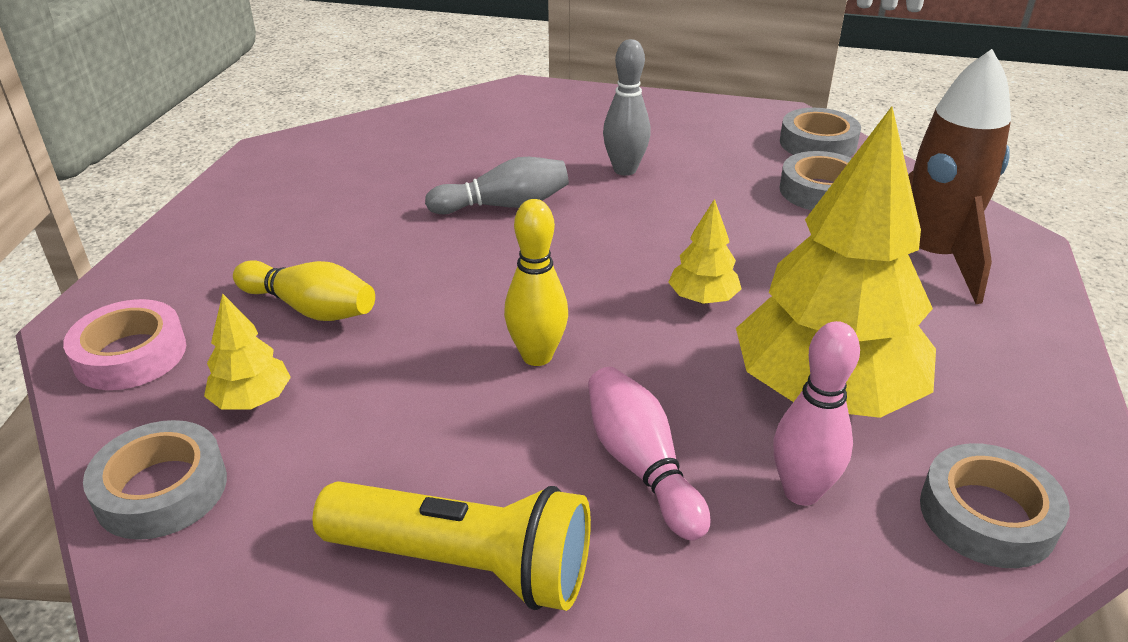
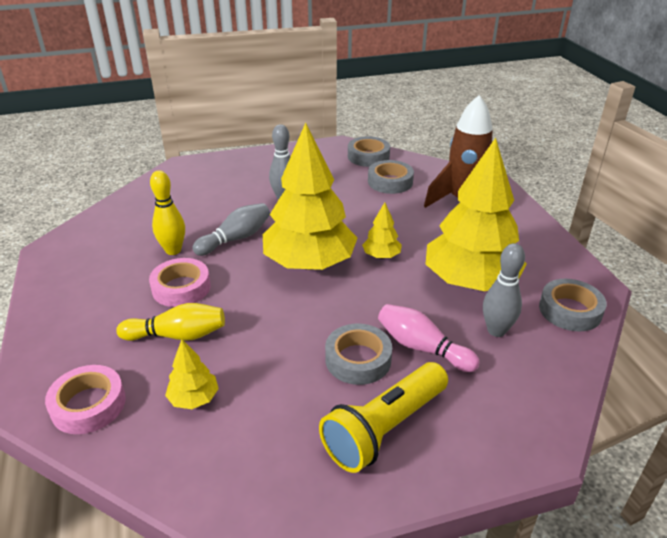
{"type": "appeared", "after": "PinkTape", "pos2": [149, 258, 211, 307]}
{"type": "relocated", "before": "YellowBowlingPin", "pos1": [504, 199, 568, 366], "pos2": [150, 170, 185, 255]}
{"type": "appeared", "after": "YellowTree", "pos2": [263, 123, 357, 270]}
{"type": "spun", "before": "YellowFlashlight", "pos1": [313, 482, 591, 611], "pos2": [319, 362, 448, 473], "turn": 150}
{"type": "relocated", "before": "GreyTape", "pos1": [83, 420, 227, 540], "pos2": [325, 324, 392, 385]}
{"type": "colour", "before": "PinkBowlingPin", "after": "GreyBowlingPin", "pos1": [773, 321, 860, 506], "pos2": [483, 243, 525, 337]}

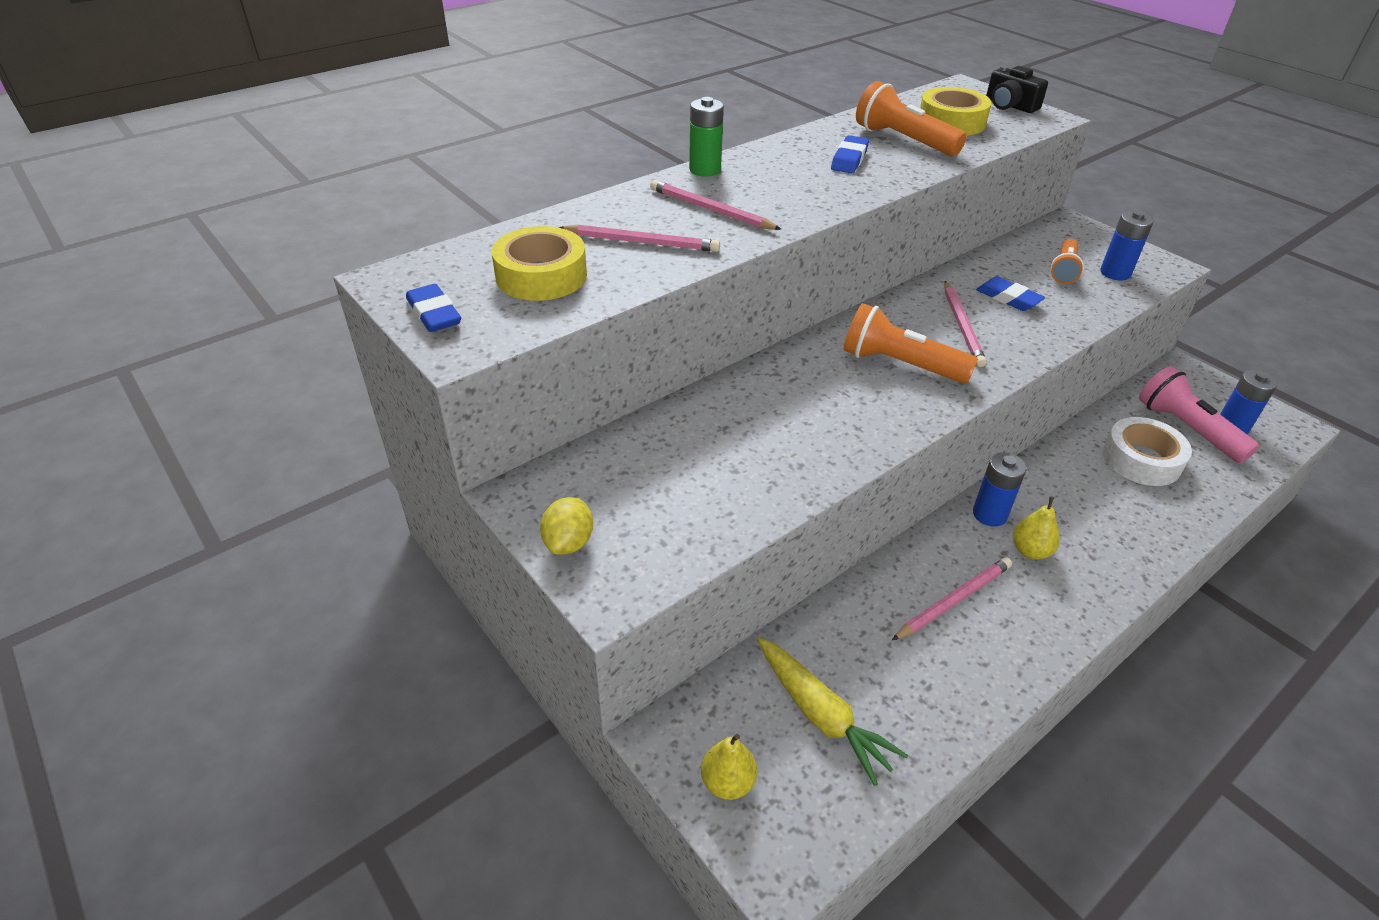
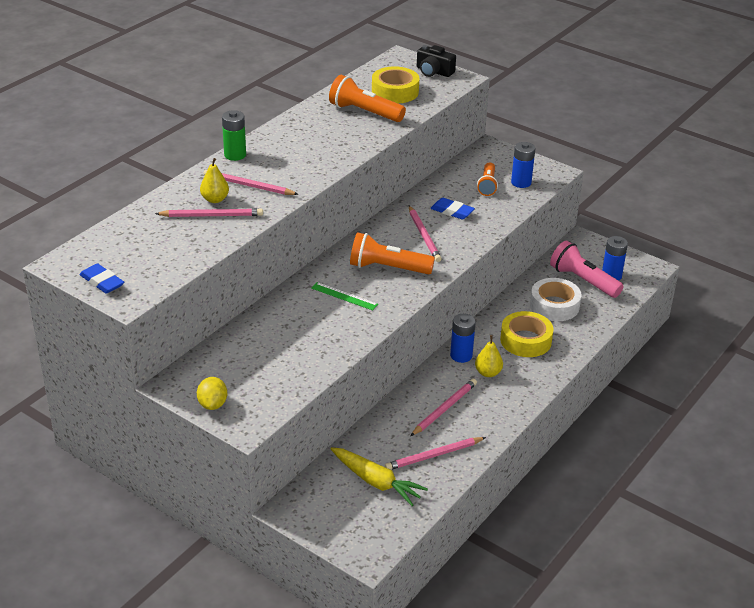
{"type": "relocated", "before": "YellowPear", "pos1": [701, 734, 757, 800], "pos2": [200, 158, 229, 203]}
{"type": "appeared", "after": "GreenRuler", "pos2": [311, 282, 378, 311]}
{"type": "appeared", "after": "PinkPencil", "pos2": [385, 437, 486, 470]}
{"type": "relocated", "before": "YellowTape", "pos1": [492, 226, 587, 301], "pos2": [500, 311, 553, 357]}
{"type": "missing", "before": "BlueEraser", "pos1": [831, 135, 869, 174]}

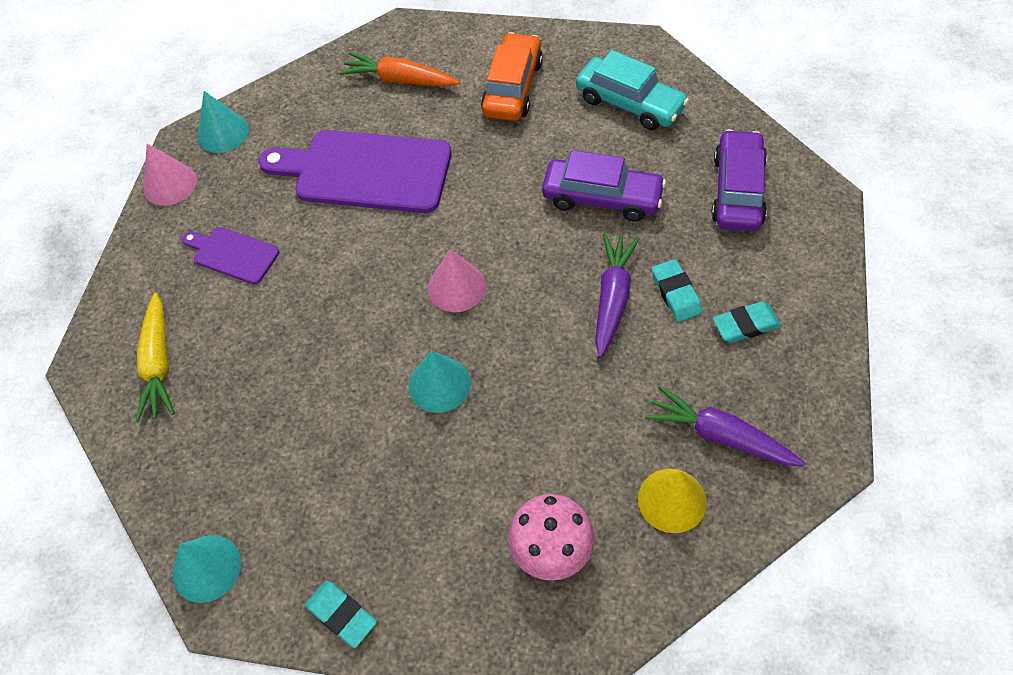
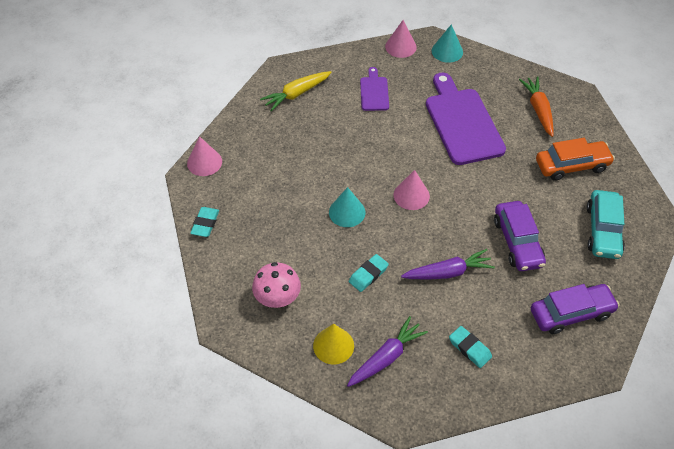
{"type": "colour", "before": "TurquoiseCone", "after": "PinkCone", "pos1": [173, 535, 241, 603], "pos2": [187, 136, 222, 176]}
{"type": "spun", "before": "PurpleCarrot", "pos1": [645, 386, 805, 466], "pos2": [347, 316, 428, 387], "turn": 45}
{"type": "relocated", "before": "TurquoiseEraser", "pos1": [652, 259, 702, 322], "pos2": [349, 254, 389, 292]}

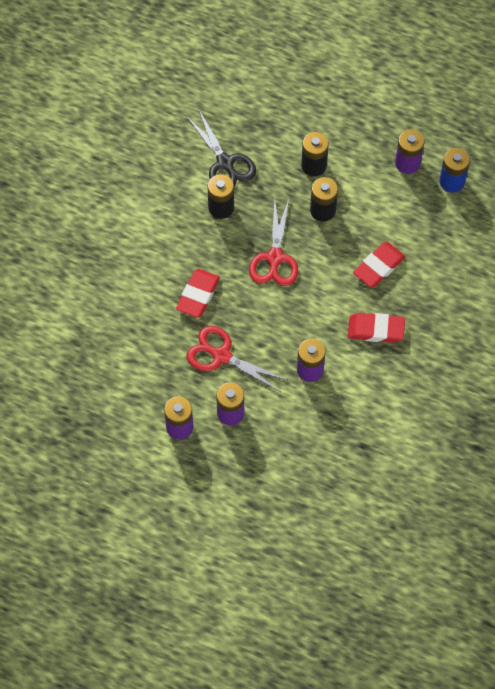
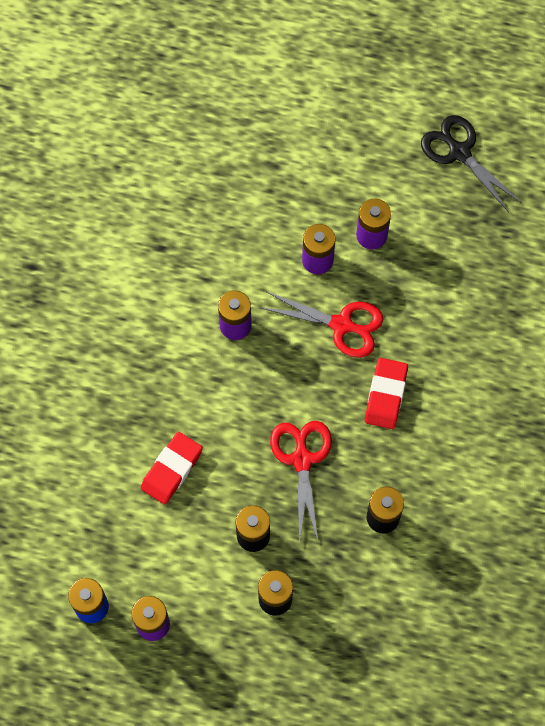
{"type": "relocated", "before": "BlackScissors", "pos1": [186, 110, 256, 186], "pos2": [421, 115, 522, 212]}
{"type": "missing", "before": "RedEraser", "pos1": [348, 313, 405, 343]}

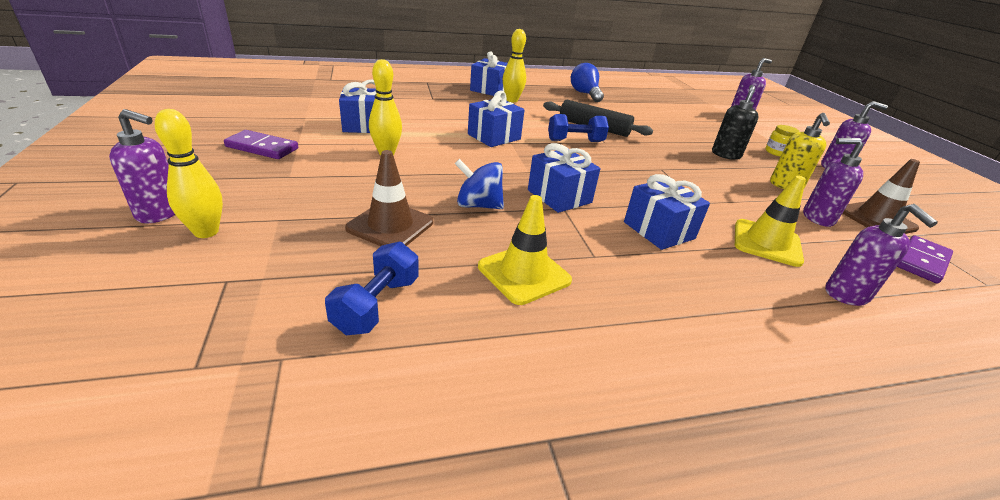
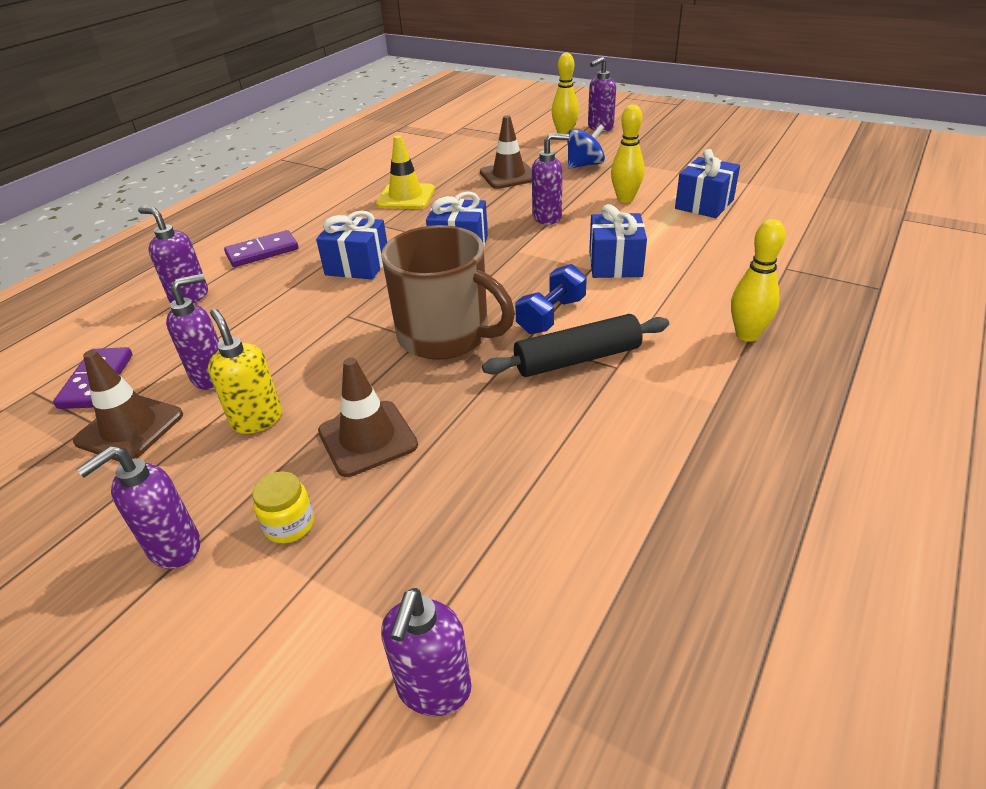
{"type": "relocated", "before": "PurpleDomino", "pos1": [224, 130, 298, 159], "pos2": [224, 230, 298, 267]}
{"type": "exchanged", "before": "BlackSoapDispenser", "after": "BrownTrafficCone", "pos1": [712, 85, 759, 160], "pos2": [318, 357, 418, 477]}
{"type": "appeared", "after": "BrownMug", "pos2": [381, 225, 515, 360]}
{"type": "appeared", "after": "PurpleSoapDispenser", "pos2": [532, 133, 569, 225]}
{"type": "relocated", "before": "BlueSpinningTop", "pos1": [455, 159, 504, 209], "pos2": [567, 124, 605, 169]}
{"type": "missing", "before": "BlueDumbbell", "pos1": [325, 242, 419, 335]}
{"type": "missing", "before": "BlueGift", "pos1": [470, 51, 508, 96]}
{"type": "missing", "before": "BlueLightBulb", "pos1": [571, 63, 604, 102]}
{"type": "missing", "before": "YellowTrafficCone", "pos1": [735, 175, 806, 267]}

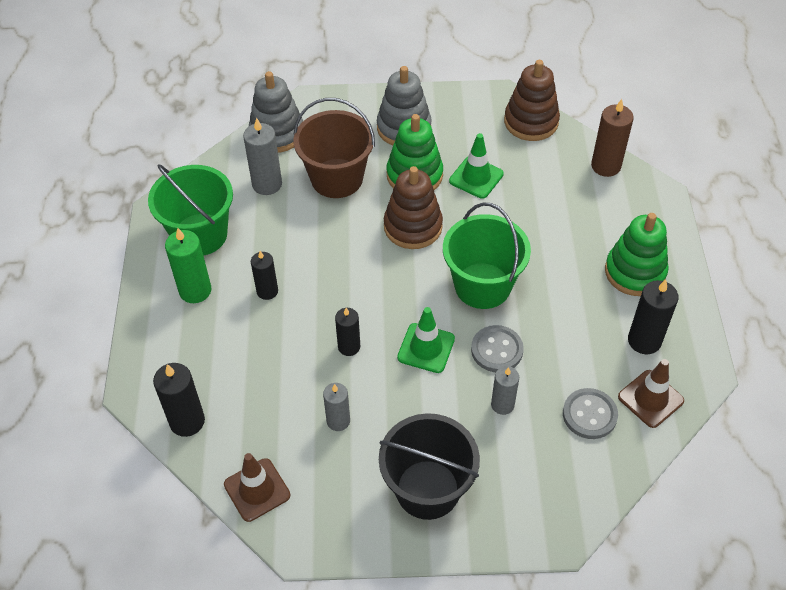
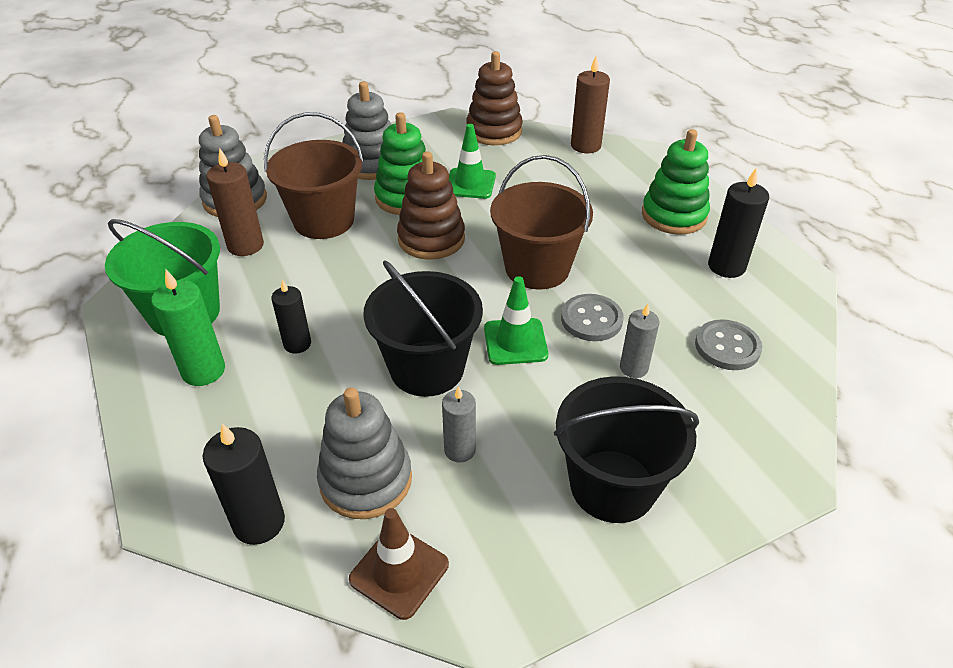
{"type": "colour", "before": "GreyCandle", "after": "BrownCandle", "pos1": [243, 117, 282, 195], "pos2": [206, 148, 264, 256]}
{"type": "appeared", "after": "GreyStackingToy", "pos2": [317, 388, 412, 519]}
{"type": "exchanged", "before": "BlackCandle", "after": "BlackBucket", "pos1": [335, 308, 360, 356], "pos2": [363, 261, 483, 397]}
{"type": "colour", "before": "GreenBucket", "after": "BrownBucket", "pos1": [443, 203, 531, 309], "pos2": [490, 155, 593, 289]}
{"type": "missing", "before": "BrownTrafficCone", "pos1": [618, 359, 684, 428]}

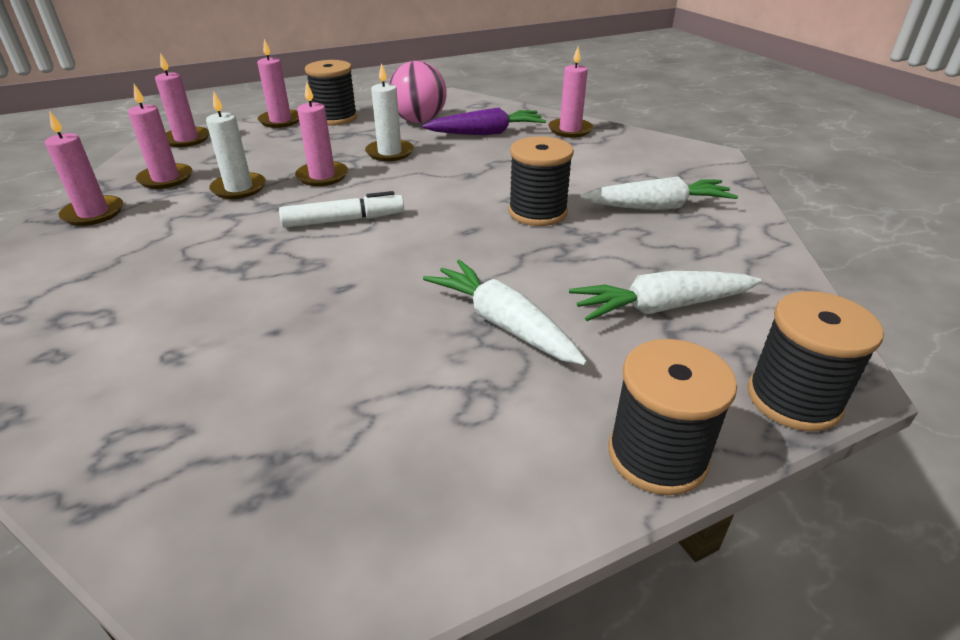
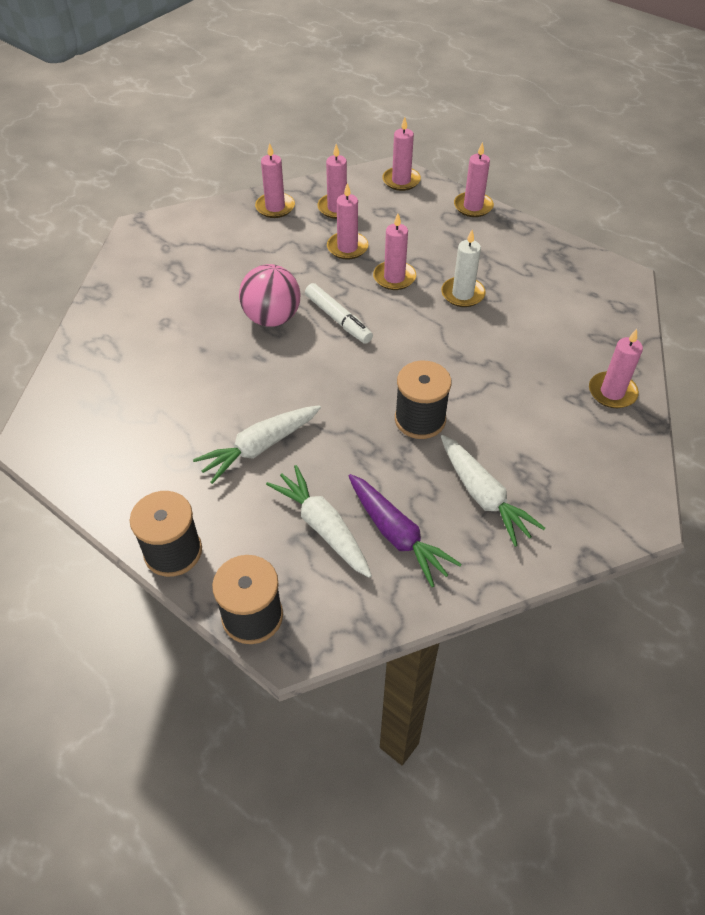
{"type": "spun", "before": "WhiteCarrot", "pos1": [423, 260, 587, 365], "pos2": [193, 405, 321, 484], "turn": -150}
{"type": "relocated", "before": "PinkBall", "pos1": [389, 61, 447, 123], "pos2": [239, 264, 301, 327]}
{"type": "colour", "before": "WhiteCandle", "after": "PinkCandle", "pos1": [206, 92, 266, 199], "pos2": [327, 183, 369, 260]}
{"type": "relocated", "before": "PurpleCarrot", "pos1": [422, 107, 546, 135], "pos2": [349, 474, 462, 587]}
{"type": "missing", "before": "BlackSpool", "pos1": [305, 60, 358, 126]}

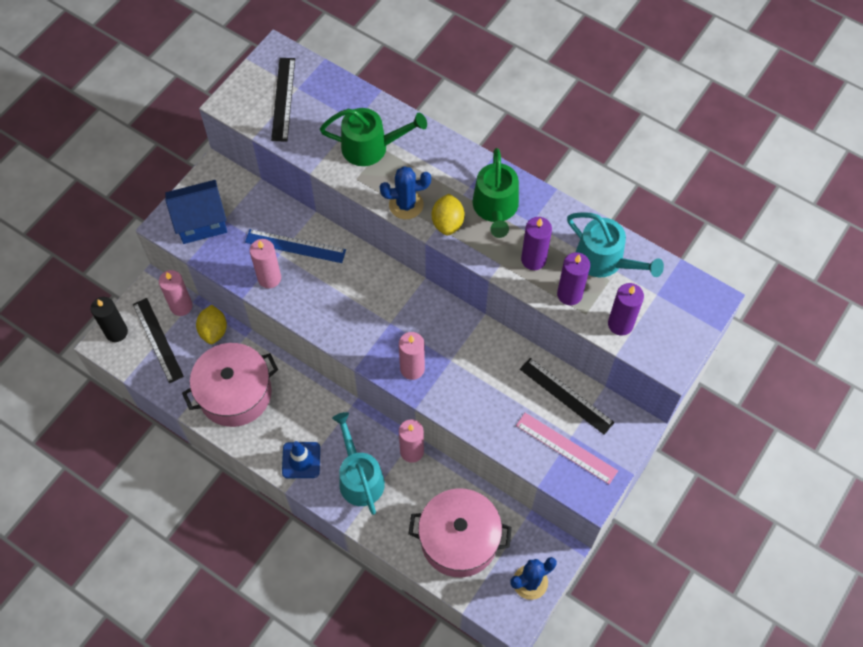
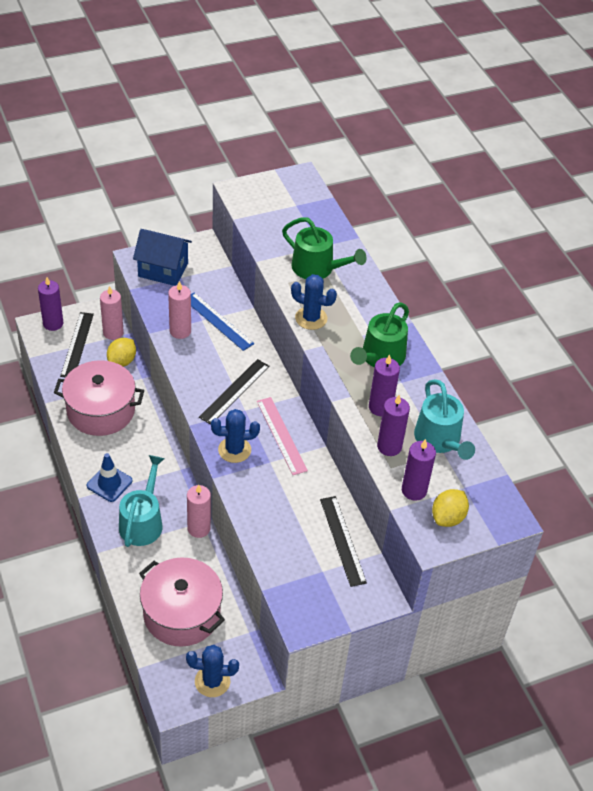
{"type": "colour", "before": "BlackCandle", "after": "PurpleCandle", "pos1": [91, 297, 128, 342], "pos2": [38, 277, 64, 331]}
{"type": "relocated", "before": "BlackRuler", "pos1": [271, 58, 295, 141], "pos2": [199, 359, 270, 425]}
{"type": "exchanged", "before": "PinkCandle", "after": "BlueCactus", "pos1": [399, 332, 425, 380], "pos2": [211, 409, 260, 463]}
{"type": "relocated", "before": "PinkRuler", "pos1": [516, 413, 618, 484], "pos2": [257, 397, 308, 475]}
{"type": "relocated", "before": "YellowLemon", "pos1": [432, 194, 465, 236], "pos2": [432, 489, 469, 527]}

